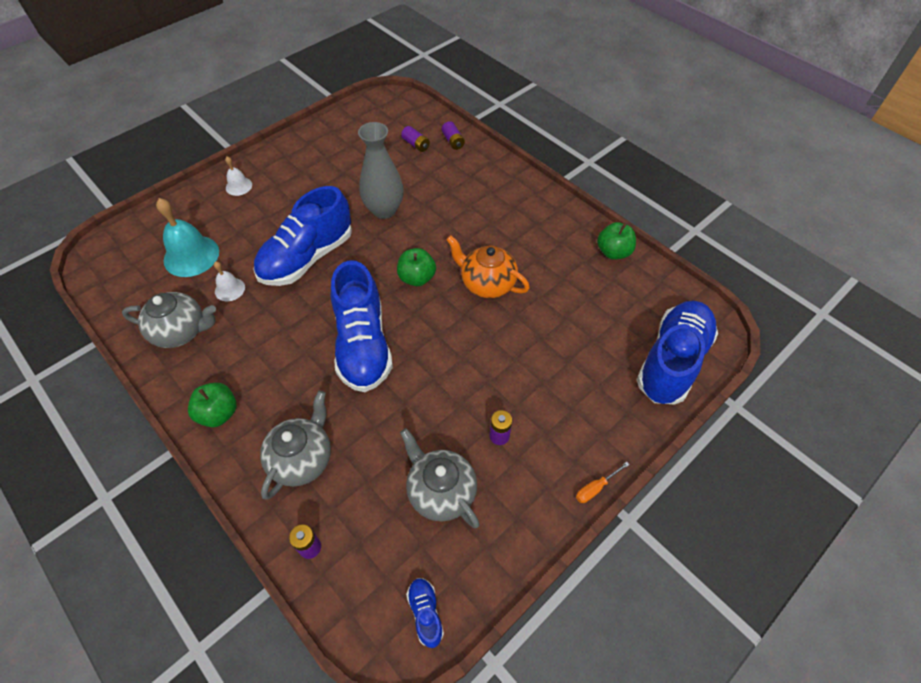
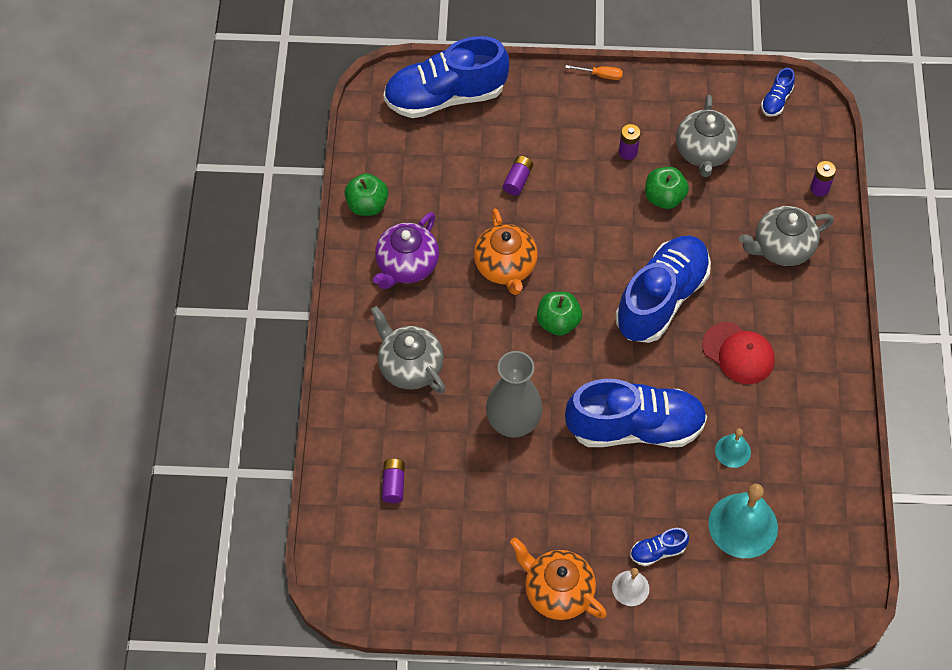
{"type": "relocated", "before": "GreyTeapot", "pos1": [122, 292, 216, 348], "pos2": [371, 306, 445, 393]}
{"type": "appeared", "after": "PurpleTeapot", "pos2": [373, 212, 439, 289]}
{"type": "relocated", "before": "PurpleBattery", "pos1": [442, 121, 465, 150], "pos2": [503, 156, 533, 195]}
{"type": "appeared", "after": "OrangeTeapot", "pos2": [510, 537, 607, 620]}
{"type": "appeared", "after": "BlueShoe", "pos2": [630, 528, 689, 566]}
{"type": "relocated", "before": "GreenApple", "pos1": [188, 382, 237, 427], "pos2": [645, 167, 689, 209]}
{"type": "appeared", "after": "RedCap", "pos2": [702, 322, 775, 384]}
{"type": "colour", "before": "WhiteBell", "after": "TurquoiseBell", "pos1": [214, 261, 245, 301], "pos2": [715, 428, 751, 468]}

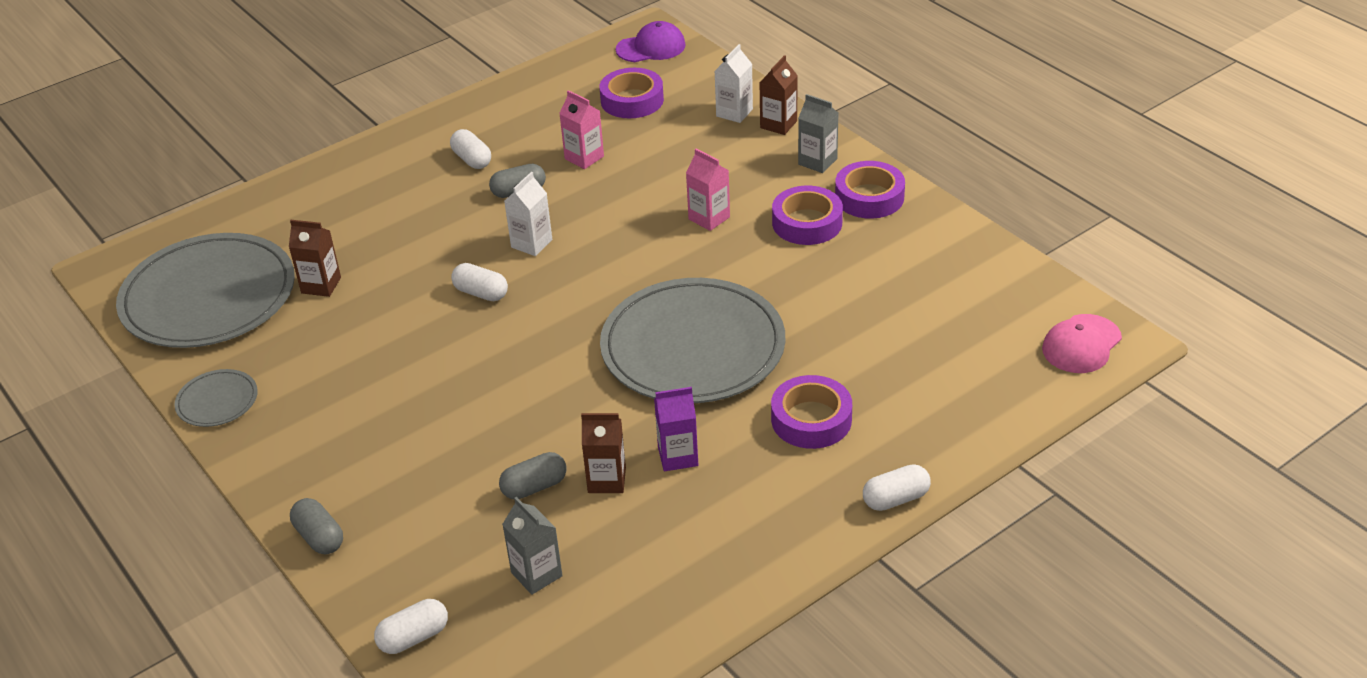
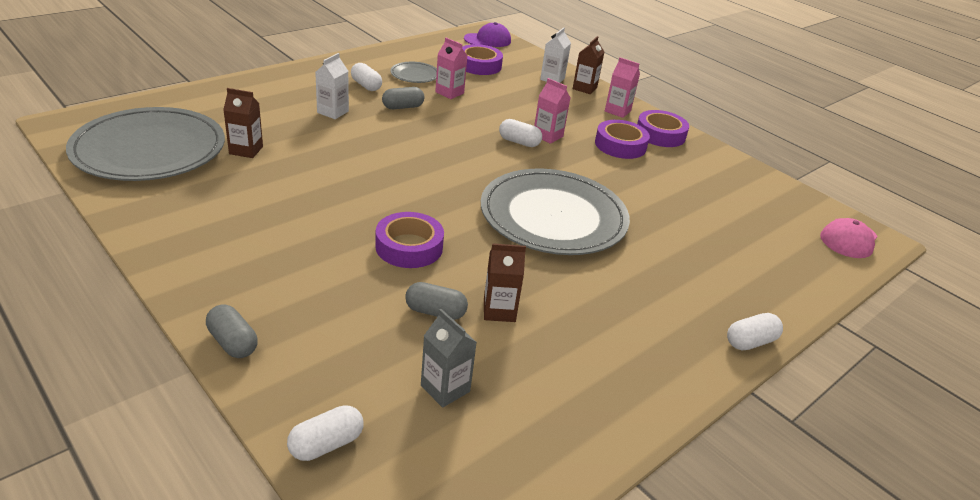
{"type": "relocated", "before": "WhiteCarton", "pos1": [504, 172, 552, 256], "pos2": [315, 53, 349, 119]}
{"type": "relocated", "before": "PurpleTape", "pos1": [771, 375, 852, 449], "pos2": [375, 212, 444, 268]}
{"type": "relocated", "before": "GreyPlate", "pos1": [174, 369, 258, 427], "pos2": [390, 62, 437, 83]}
{"type": "spun", "before": "GreyCapsule", "pos1": [499, 452, 566, 499], "pos2": [405, 282, 468, 320], "turn": 45}
{"type": "relocated", "before": "WhiteCapsule", "pos1": [451, 263, 508, 301], "pos2": [499, 119, 542, 147]}
{"type": "colour", "before": "GreyCarton", "after": "PinkCarton", "pos1": [798, 94, 838, 173], "pos2": [605, 58, 640, 118]}
{"type": "missing", "before": "PurpleCarton", "pos1": [654, 387, 698, 471]}

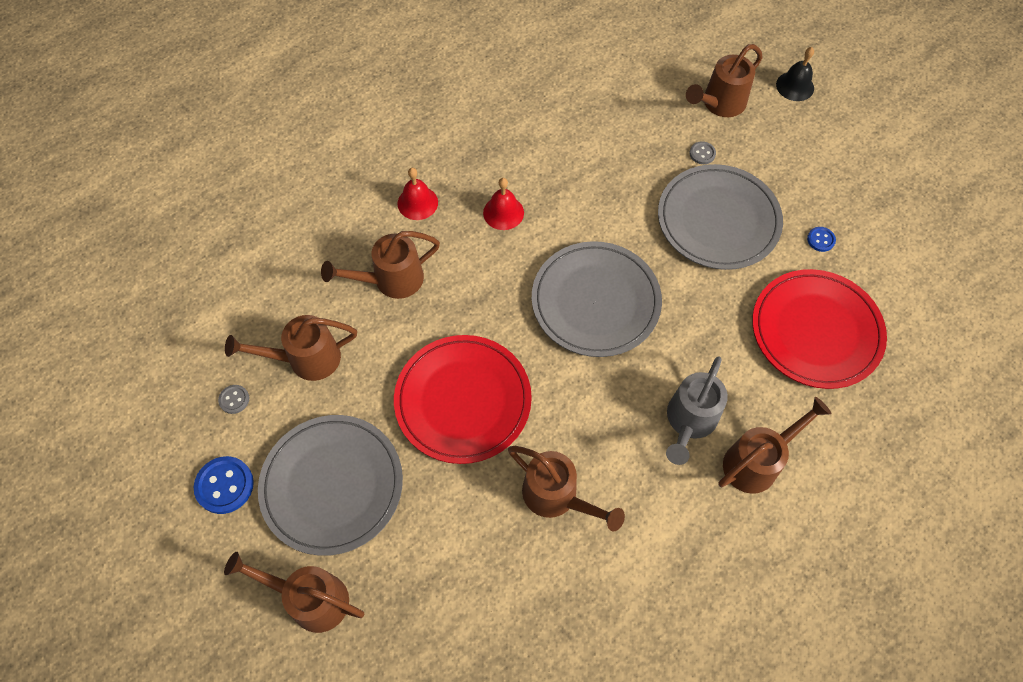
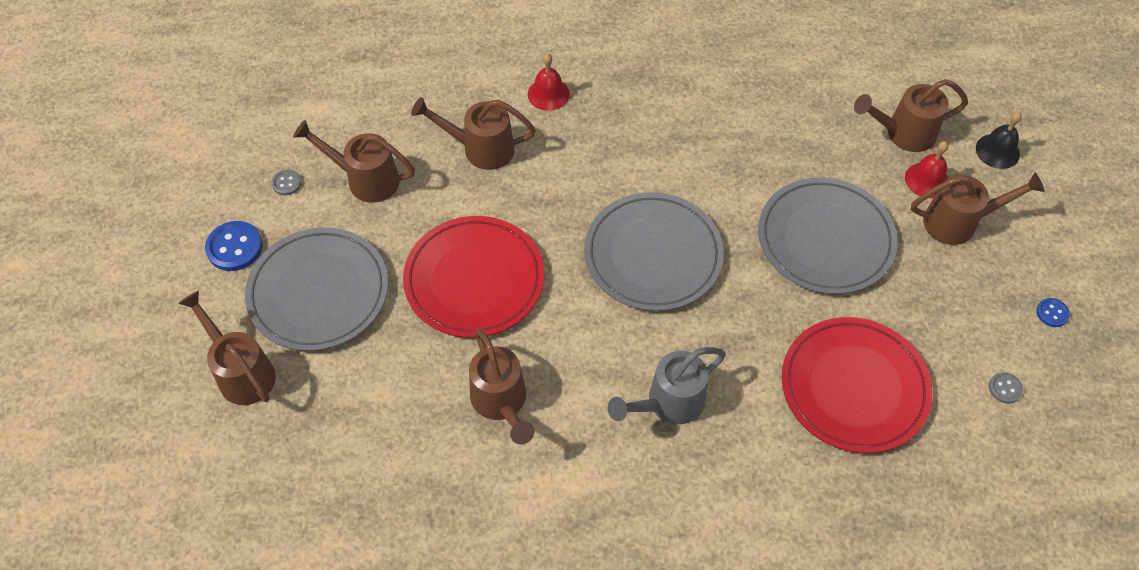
{"type": "relocated", "before": "RedBell", "pos1": [483, 178, 524, 230], "pos2": [905, 141, 948, 198]}
{"type": "relocated", "before": "BrownWateringCan", "pos1": [718, 397, 831, 494], "pos2": [911, 172, 1045, 245]}
{"type": "relocated", "before": "GreyButton", "pos1": [690, 141, 716, 164], "pos2": [989, 372, 1023, 404]}
{"type": "relocated", "before": "BlueButton", "pos1": [807, 227, 836, 252], "pos2": [1036, 298, 1070, 327]}

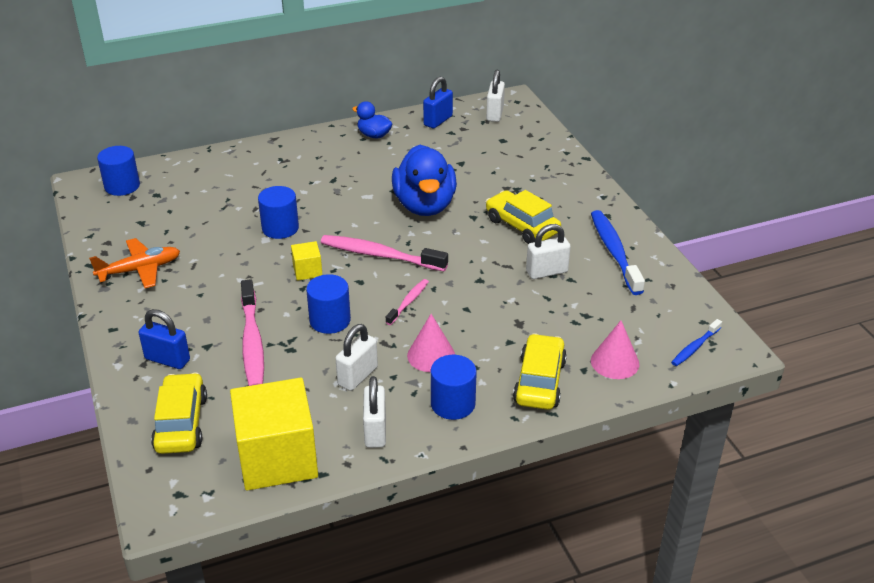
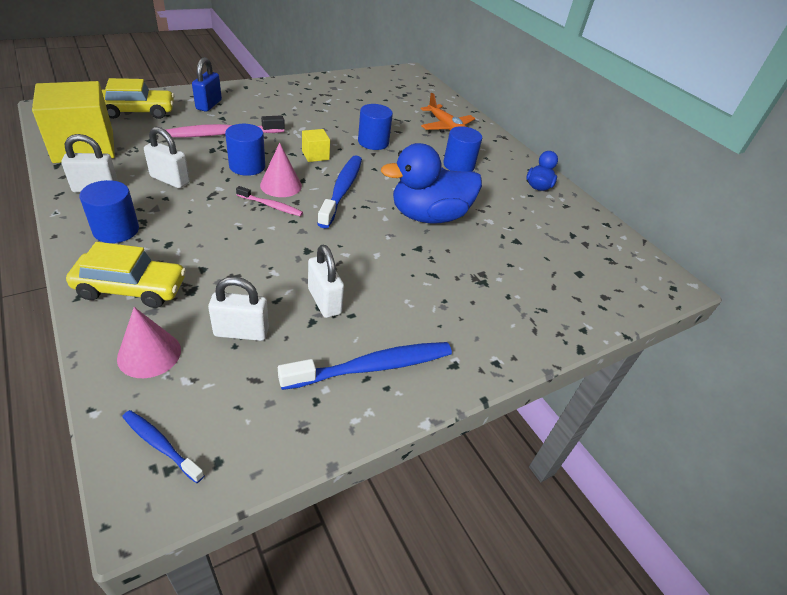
{"type": "relocated", "before": "WhitePadlock", "pos1": [486, 70, 505, 122], "pos2": [208, 277, 269, 341]}
{"type": "relocated", "before": "PinkCone", "pos1": [407, 314, 455, 372], "pos2": [260, 143, 302, 197]}
{"type": "colour", "before": "PinkToothbrush", "after": "BlueToothbrush", "pos1": [321, 235, 448, 271], "pos2": [317, 155, 362, 228]}
{"type": "relocated", "before": "OrangePlane", "pos1": [89, 238, 180, 288], "pos2": [421, 93, 475, 133]}
{"type": "relocated", "before": "BlueCylinder", "pos1": [97, 146, 140, 196], "pos2": [443, 126, 482, 172]}
{"type": "missing", "before": "BluePadlock", "pos1": [423, 76, 453, 129]}
{"type": "missing", "before": "YellowCar", "pos1": [486, 190, 561, 244]}

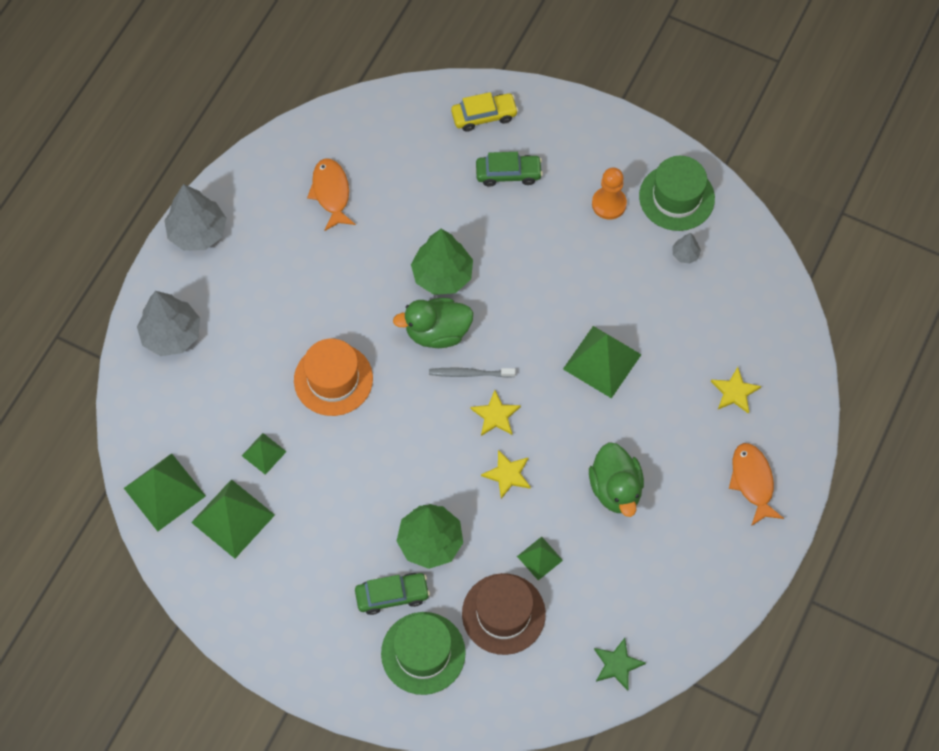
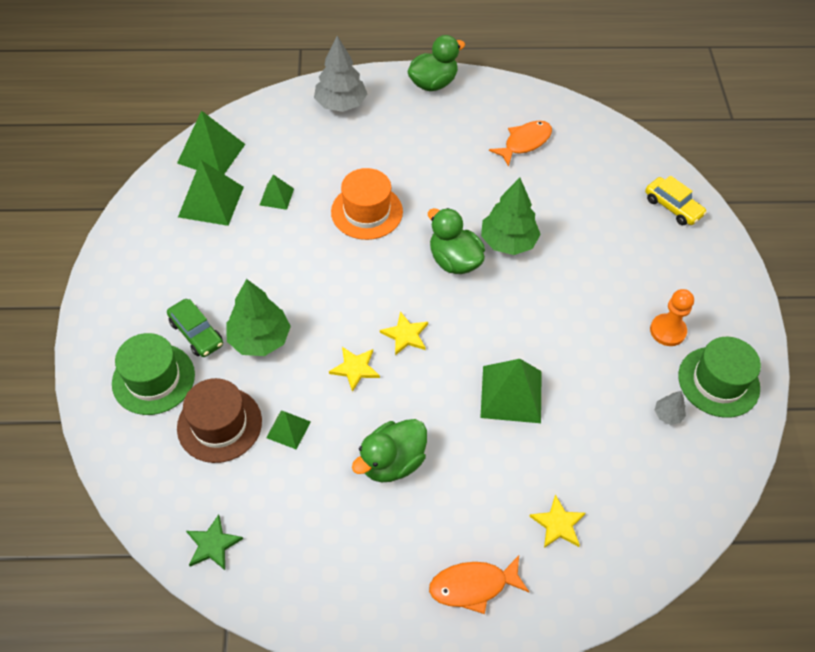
{"type": "exchanged", "before": "GreyTree", "after": "GreenDuck", "pos1": [164, 184, 226, 251], "pos2": [407, 35, 465, 91]}
{"type": "spun", "before": "OrangeFish", "pos1": [729, 443, 784, 526], "pos2": [429, 556, 529, 614], "turn": -150}
{"type": "missing", "before": "GreyToothbrush", "pos1": [429, 368, 516, 378]}
{"type": "missing", "before": "GreenCar", "pos1": [476, 152, 543, 187]}

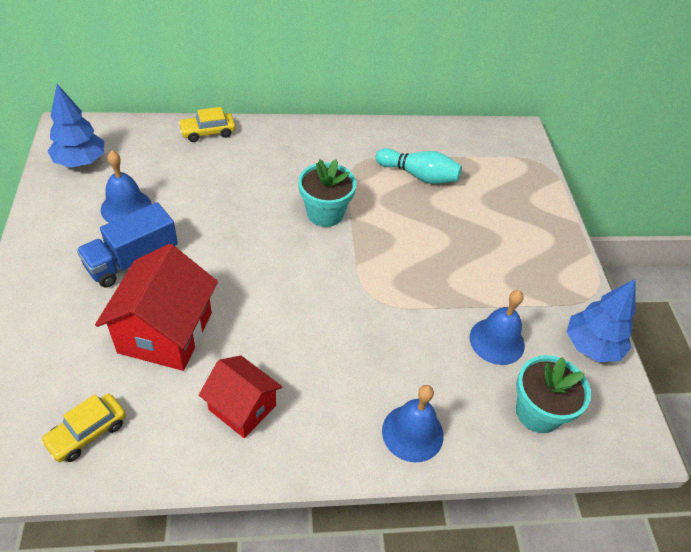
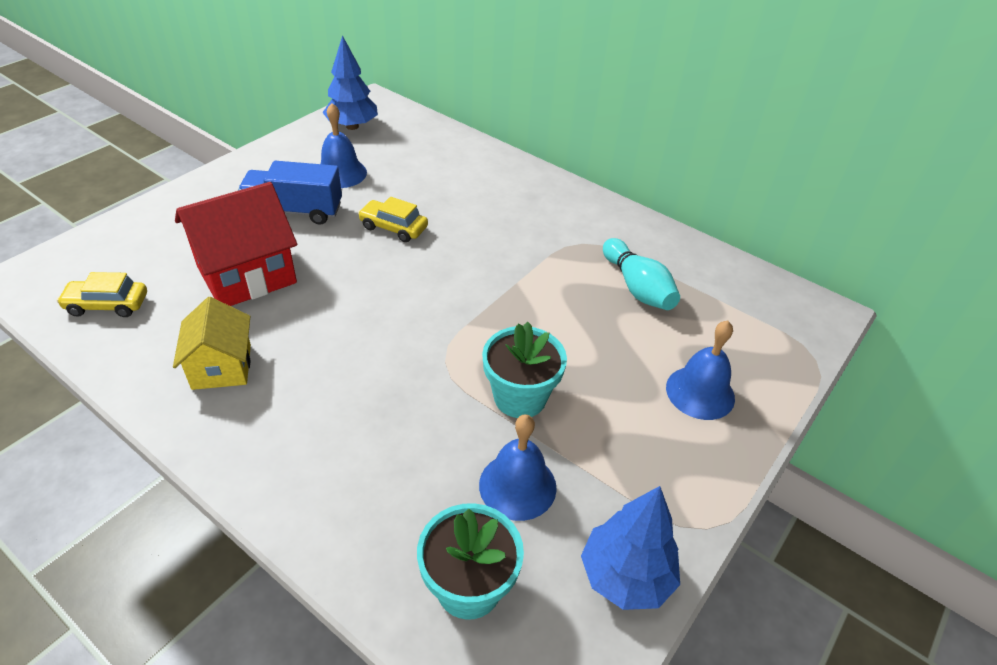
{"type": "colour", "before": "RedHouse", "after": "YellowHouse", "pos1": [199, 356, 282, 438], "pos2": [173, 297, 251, 390]}
{"type": "relocated", "before": "YellowCar", "pos1": [178, 107, 236, 142], "pos2": [358, 197, 428, 242]}
{"type": "relocated", "before": "TurquoiseFlowerPot", "pos1": [298, 159, 356, 227], "pos2": [482, 322, 567, 418]}
{"type": "relocated", "before": "BlueBell", "pos1": [382, 385, 444, 462], "pos2": [666, 321, 735, 420]}

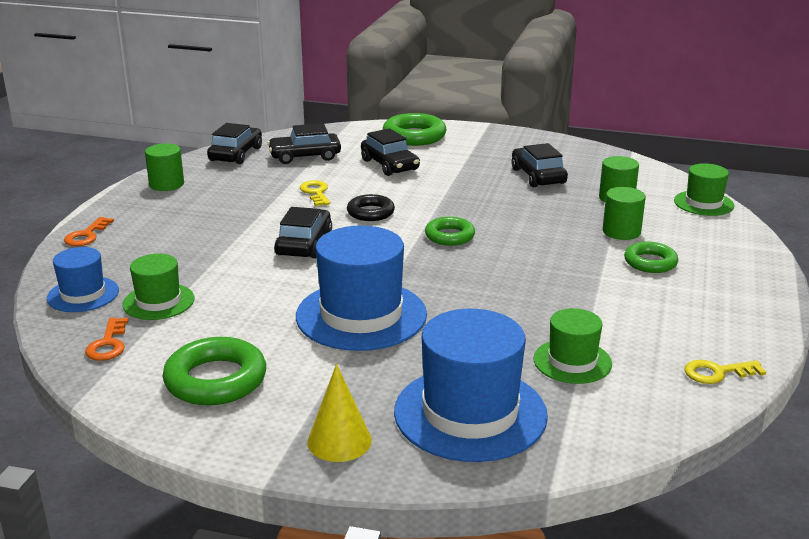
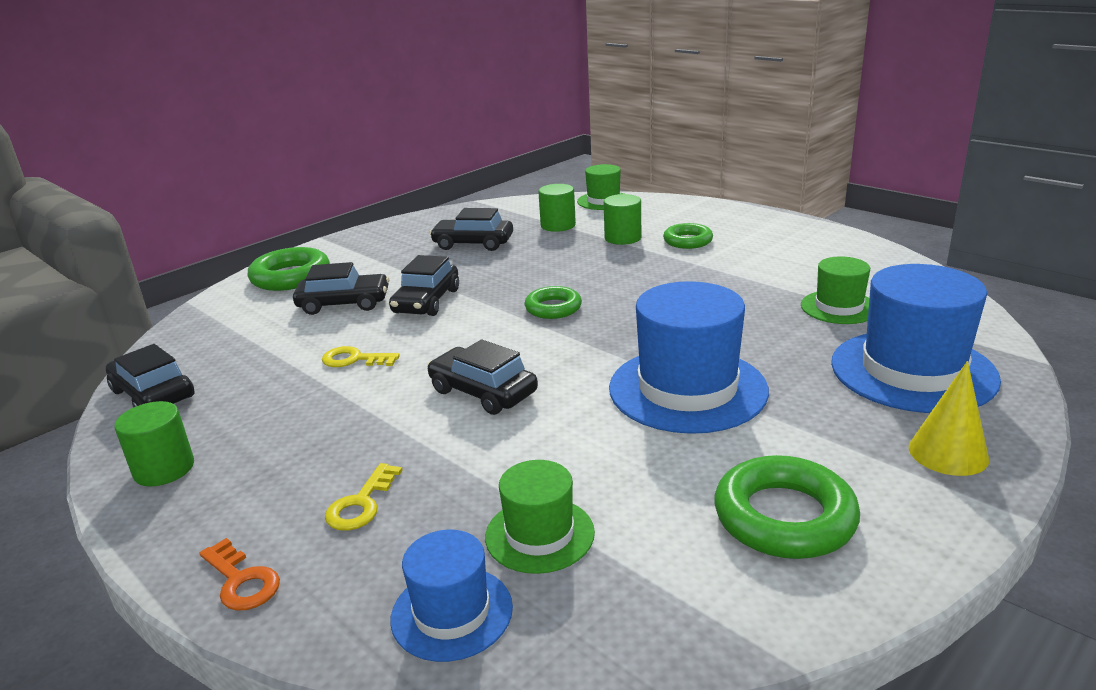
{"type": "relocated", "before": "YellowKey", "pos1": [685, 360, 766, 384], "pos2": [325, 463, 403, 531]}
{"type": "relocated", "before": "BlackCar", "pos1": [268, 123, 341, 164], "pos2": [389, 255, 459, 316]}
{"type": "missing", "before": "OrangeKey", "pos1": [85, 318, 129, 361]}
{"type": "missing", "before": "BlackRing", "pos1": [347, 194, 395, 221]}

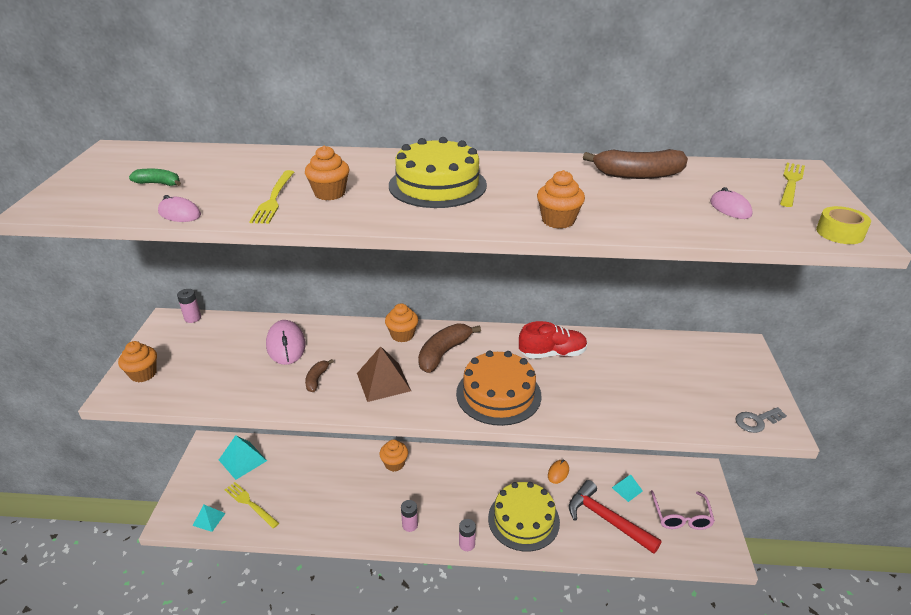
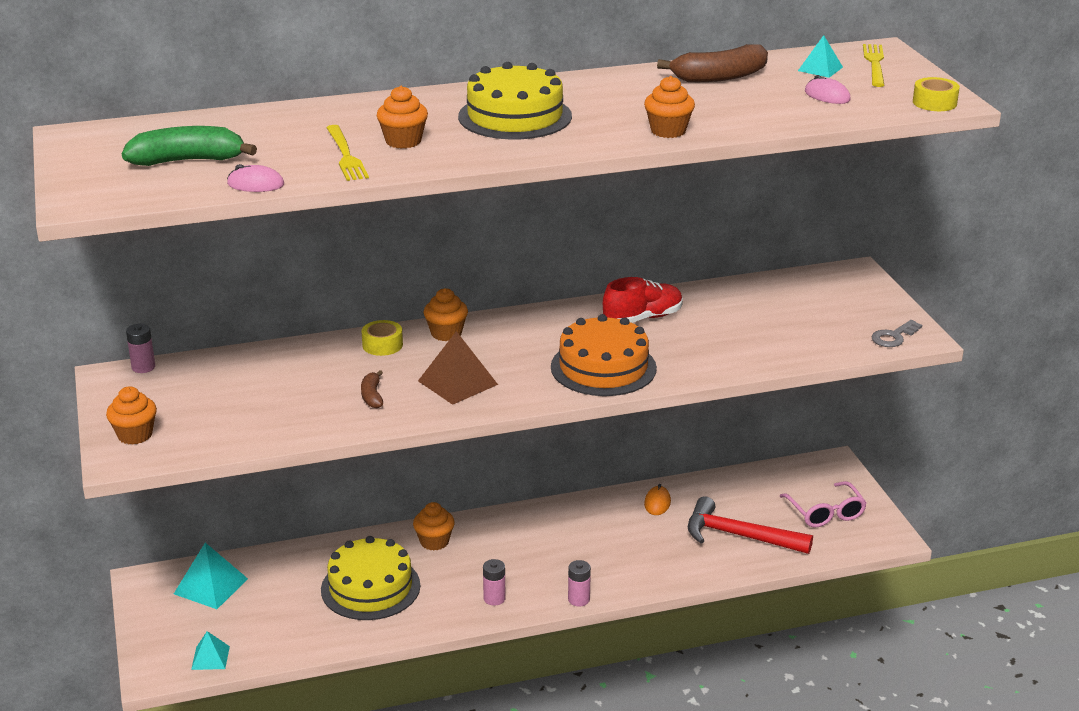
{"type": "size", "before": "GreenBanana", "pos1": [129, 169, 181, 186], "pos2": [122, 126, 257, 166], "scale": 1.87}
{"type": "relocated", "before": "YellowCake", "pos1": [488, 482, 560, 552], "pos2": [321, 536, 420, 620]}
{"type": "appeared", "after": "YellowTape", "pos2": [362, 320, 403, 356]}
{"type": "relocated", "before": "TurquoisePyramid", "pos1": [612, 475, 643, 502], "pos2": [798, 35, 843, 78]}
{"type": "missing", "before": "YellowFork", "pos1": [225, 482, 279, 528]}
{"type": "missing", "before": "PinkMouse", "pos1": [266, 320, 306, 365]}
{"type": "missing", "before": "BrownBanana", "pos1": [418, 323, 481, 373]}

